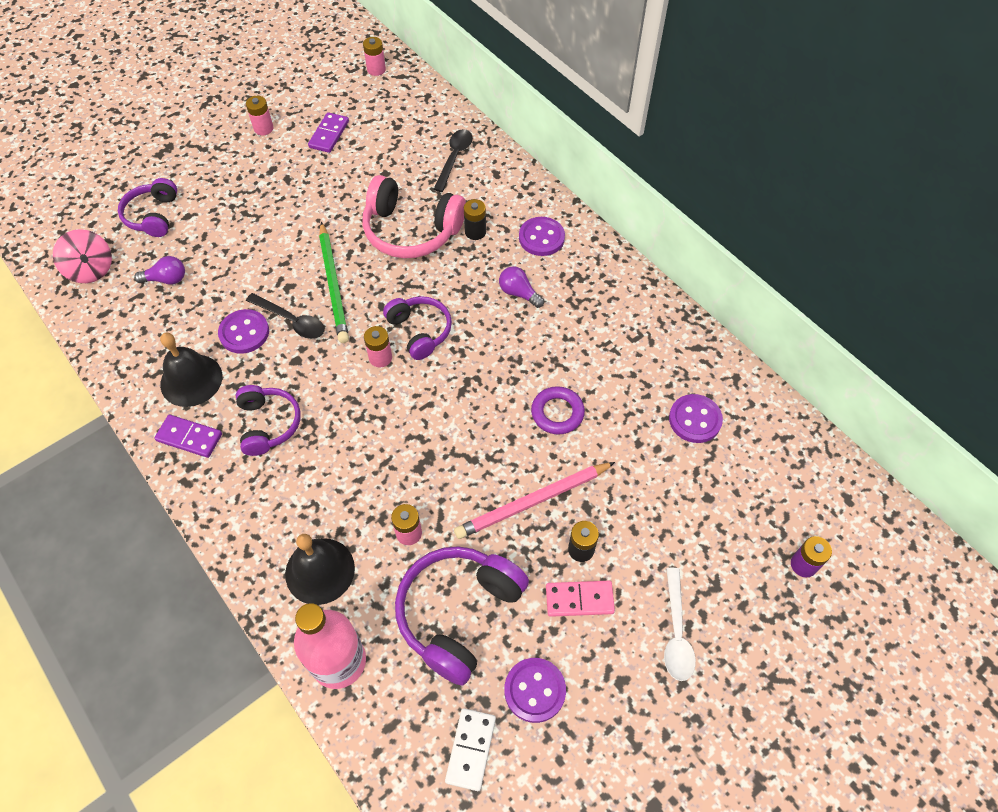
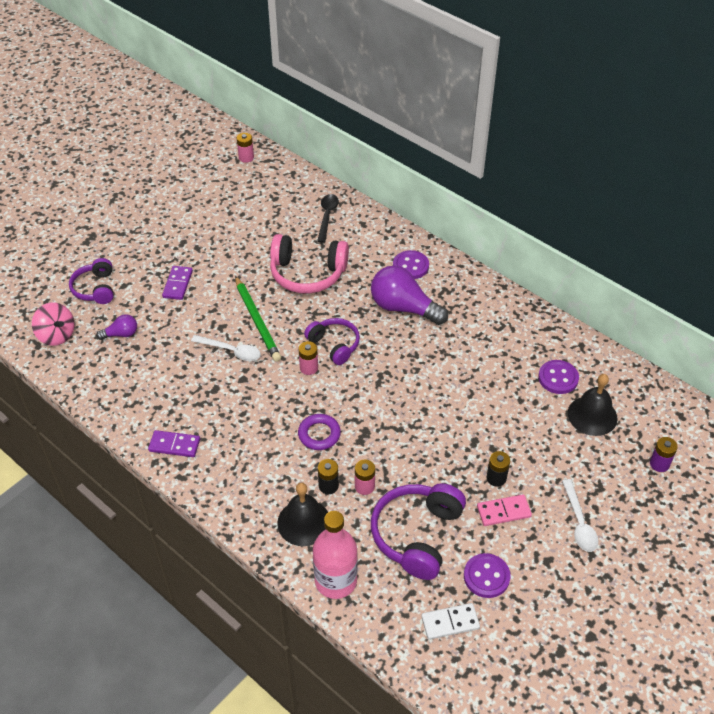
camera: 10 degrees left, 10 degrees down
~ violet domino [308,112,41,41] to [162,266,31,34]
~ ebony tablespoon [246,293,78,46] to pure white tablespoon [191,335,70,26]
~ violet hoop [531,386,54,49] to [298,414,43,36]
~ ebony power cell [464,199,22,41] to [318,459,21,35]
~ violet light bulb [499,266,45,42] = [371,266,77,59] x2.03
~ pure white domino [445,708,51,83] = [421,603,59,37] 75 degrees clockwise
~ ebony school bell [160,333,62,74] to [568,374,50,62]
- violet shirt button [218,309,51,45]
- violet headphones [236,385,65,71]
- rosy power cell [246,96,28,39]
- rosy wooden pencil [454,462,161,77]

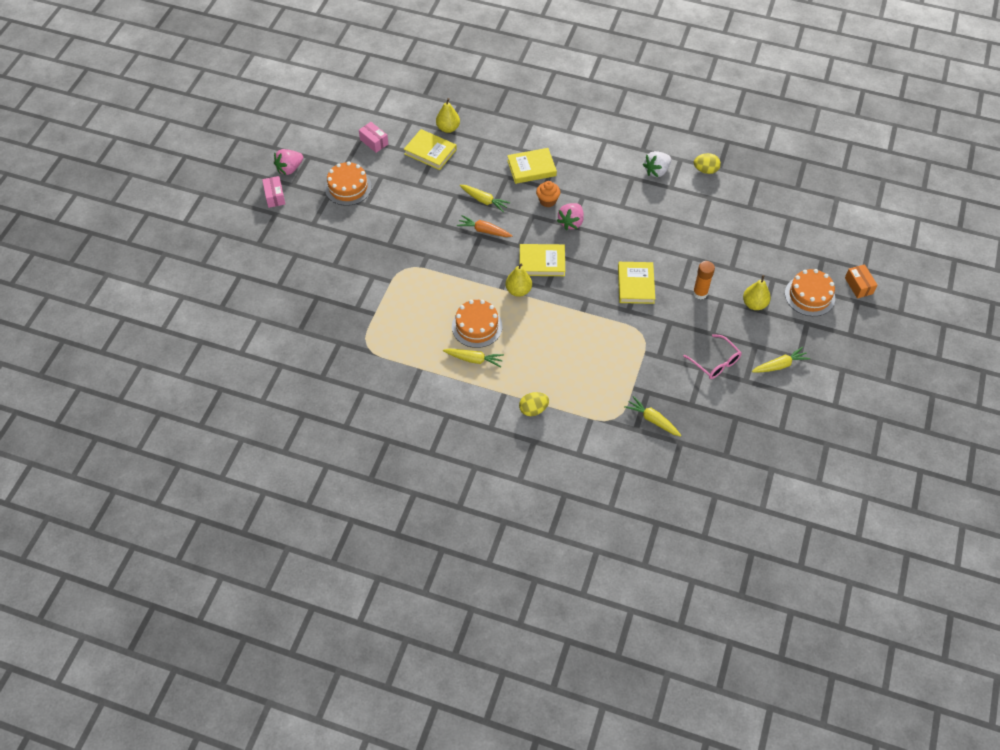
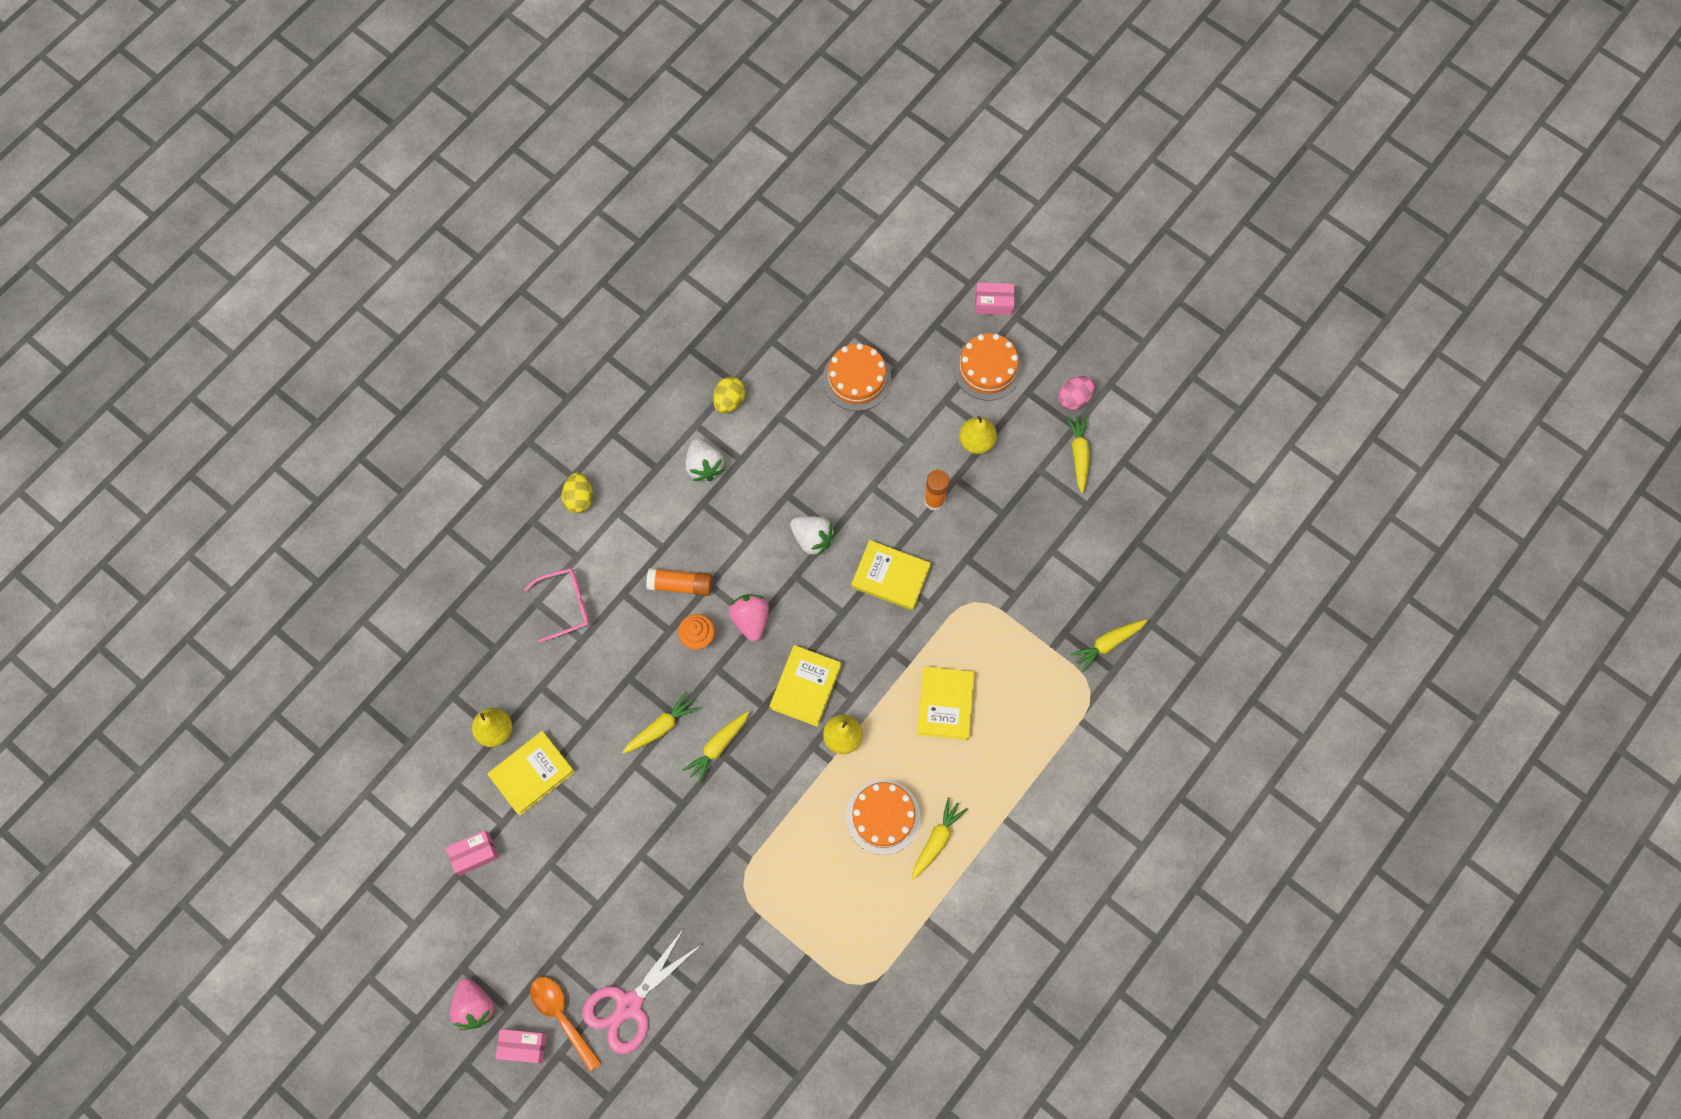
camera: 70 degrees left, 15 degrees up
~ rosy glasses [683,334,59,45] to [524,568,66,75]
+ orange-coloured tablespoon [530,977,71,95]
~ golden egg shape [519,392,30,24] to [562,473,31,40]
+ rosy scissors [582,927,120,127]
+ orange-coloured glue stick [646,568,66,28]
~ orange-coloured carrot [457,215,55,22] to golden carrot [682,711,68,73]
~ rosy strawberry [557,203,27,27] = [729,594,40,48] 150 degrees counterclockwise
+ pure white strawberry [790,516,45,41]
~ orange-coloured layer cake [325,162,47,44] to [823,343,68,68]
~ golden hardback [507,148,50,36] to [917,666,58,74]
~ orange-coloured box [845,264,32,34] to rosy box [975,282,40,33]
+ rosy egg shape [1058,376,37,34]

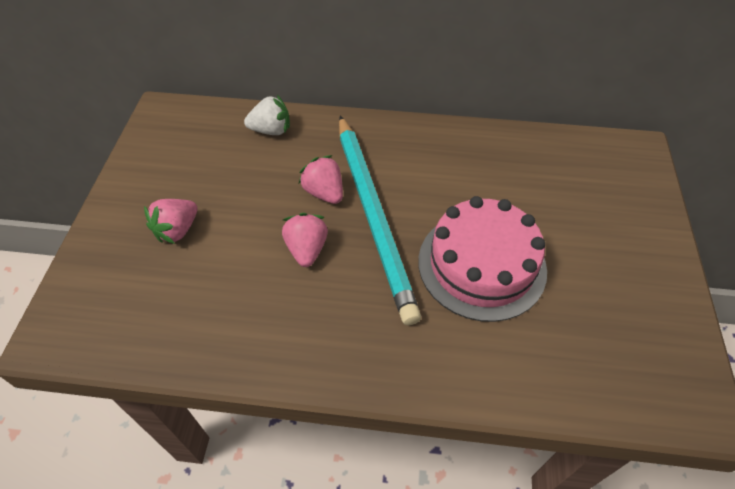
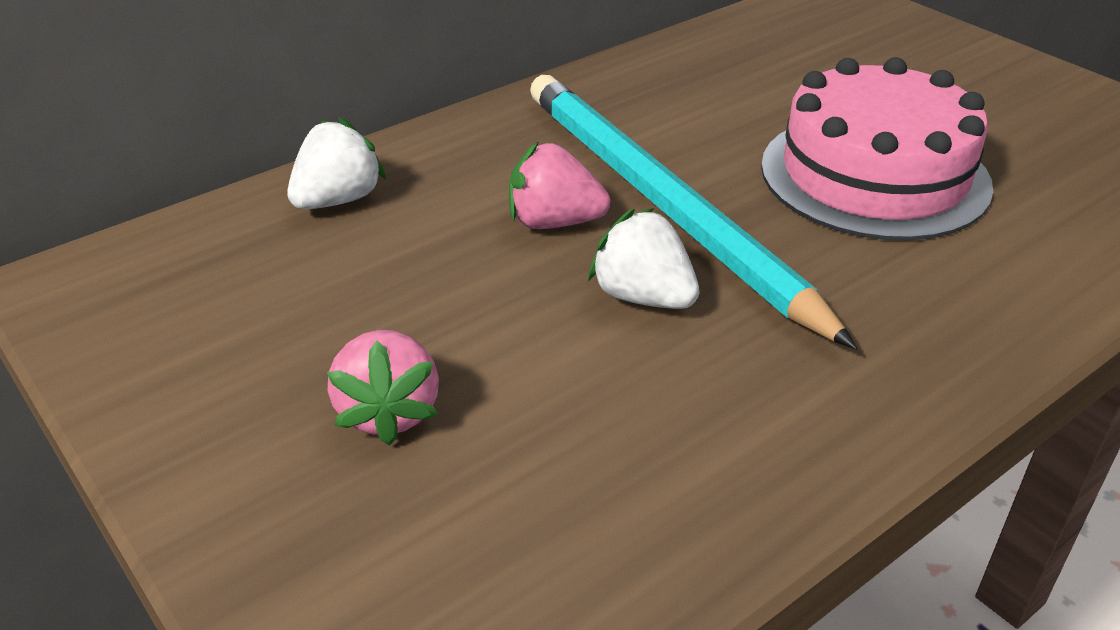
camera: 45 degrees left, 15 degrees down
~ aqua wooden pencil [339,116,82,209] = [530,75,327,274] 150 degrees counterclockwise
~ rosy strawberry [282,213,46,54] to pure white strawberry [588,208,111,101]

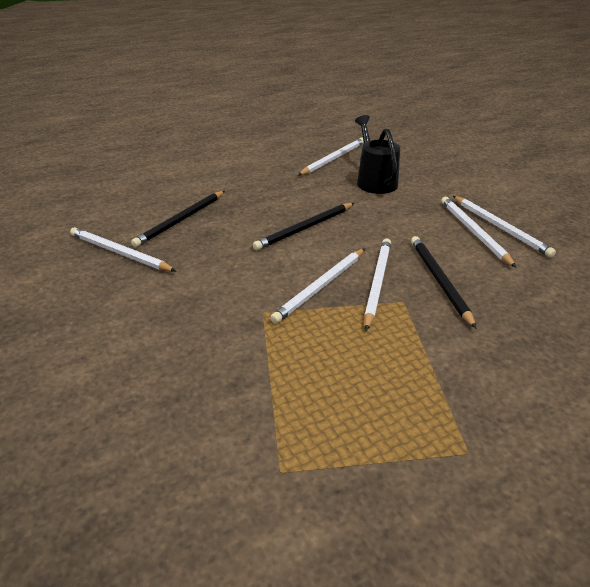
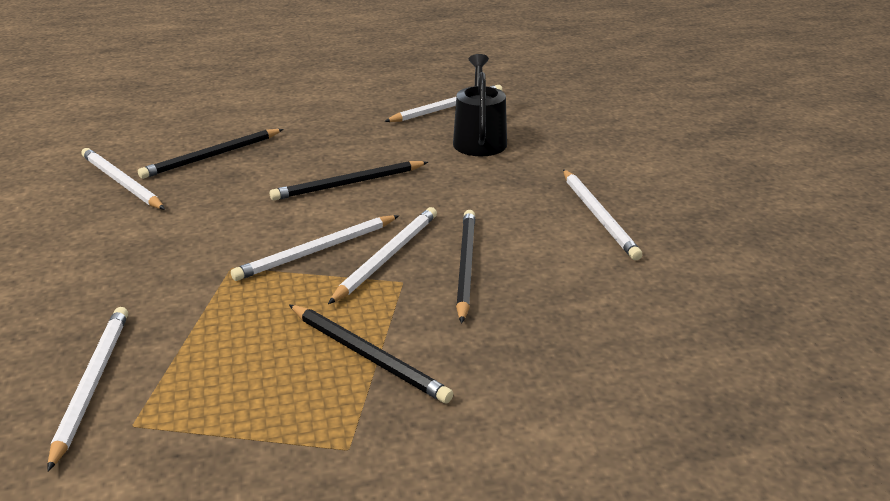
camera: 15 degrees right, 5 degrees down
~ pure white wooden pencil [441,197,76,71] to [48,307,80,164]
+ ebony wooden pencil [289,305,164,98]

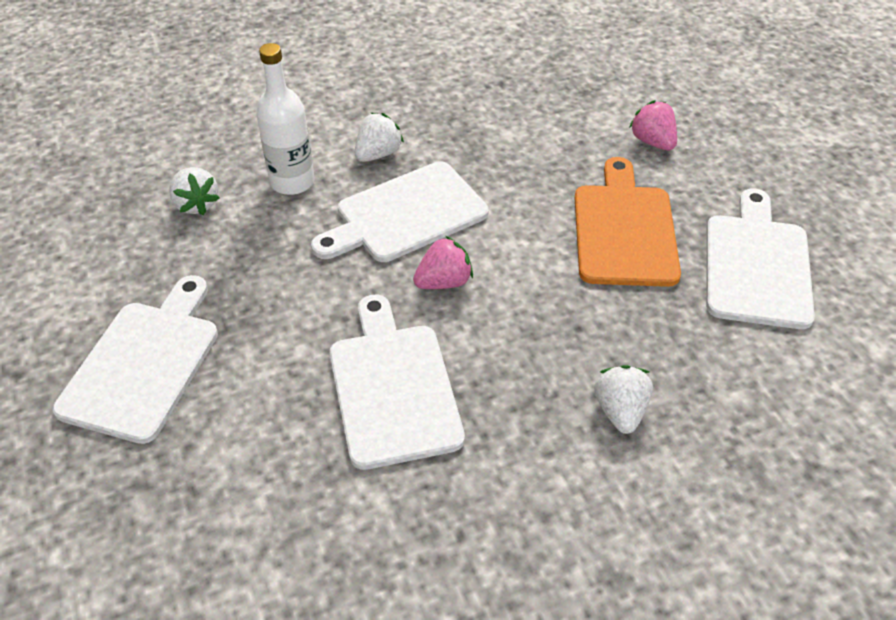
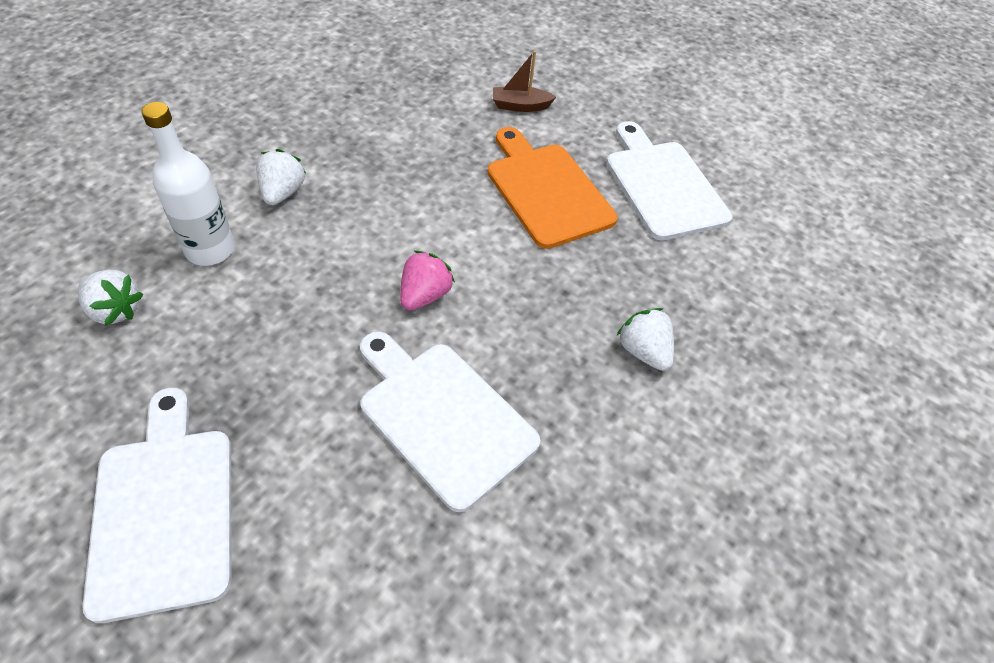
camera: 35 degrees left, 5 degrees up
~ rosy strawberry [629,100,48,50] to russet sailboat [493,51,63,61]
- pure white chopping board [311,161,178,101]

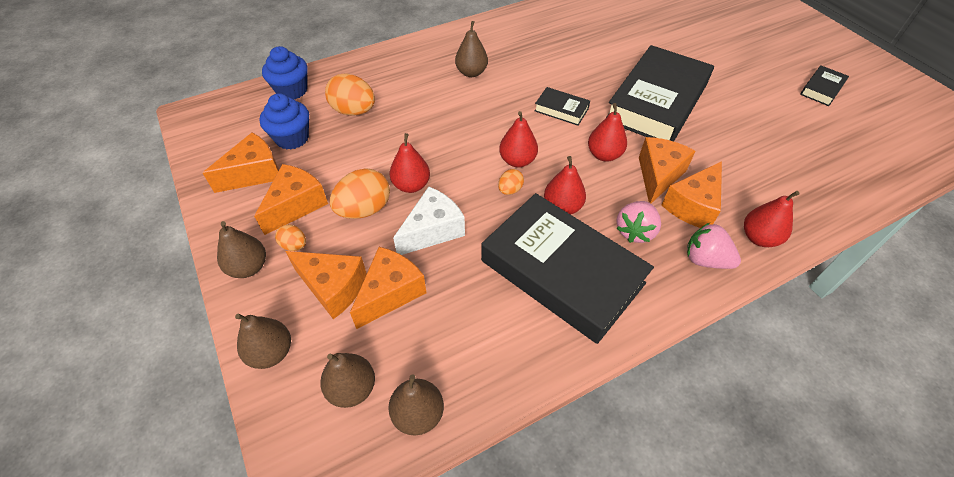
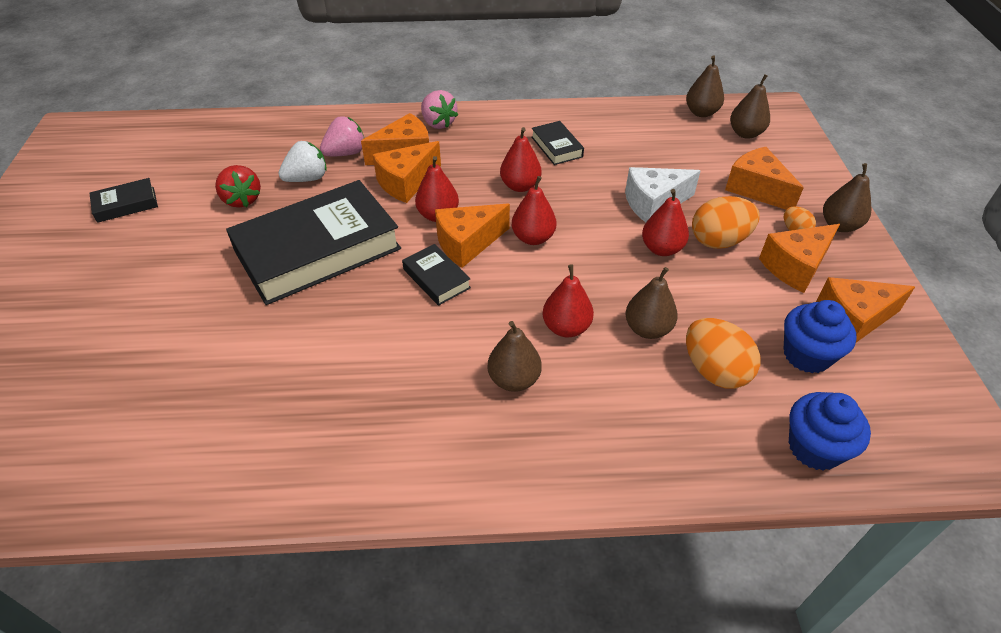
camera: 155 degrees left, 5 degrees down
+ crimson strawberry [215,165,46,43]
+ pure white strawberry [278,141,49,41]
~ rosy strawberry [616,201,45,42] to [320,116,44,40]
~ orange-coloured cheese wedge [350,247,76,82] to [435,204,75,64]
~ ebony hardback [481,193,173,151] = [531,121,53,44] x0.43
~ crimson pear [744,191,56,56] to [543,264,51,73]
~ russet pear [235,314,56,55] to [625,267,53,72]
- orange-coloured egg shape [498,169,26,26]

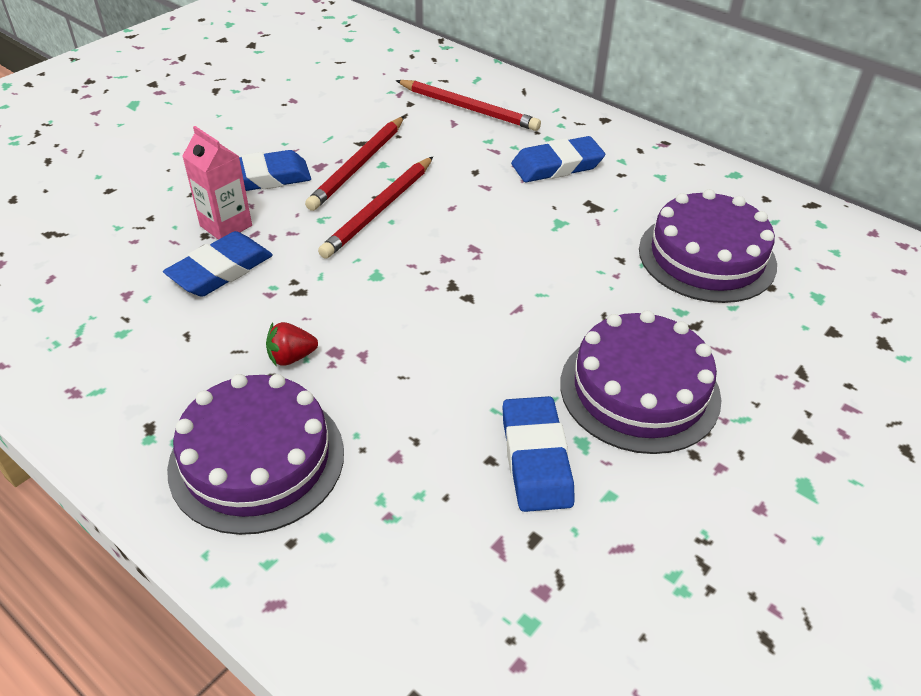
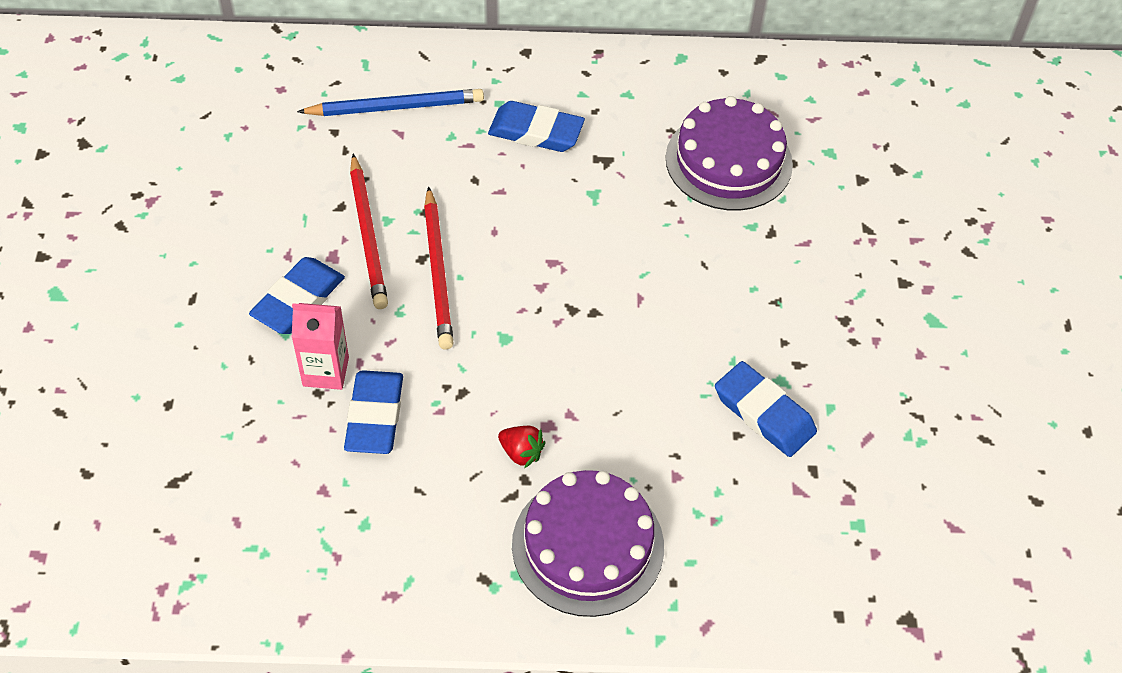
camera: 40 degrees left, 10 degrees up
~ crimson wooden pencil [396,80,145,51] to blue wooden pencil [297,89,187,27]
~ blue pencil eraser [511,136,94,46] = [488,101,97,51] 75 degrees clockwise
~ crimson strawberry [266,322,52,44] = [498,426,47,43] 90 degrees counterclockwise
- violet layer cake [560,310,161,144]

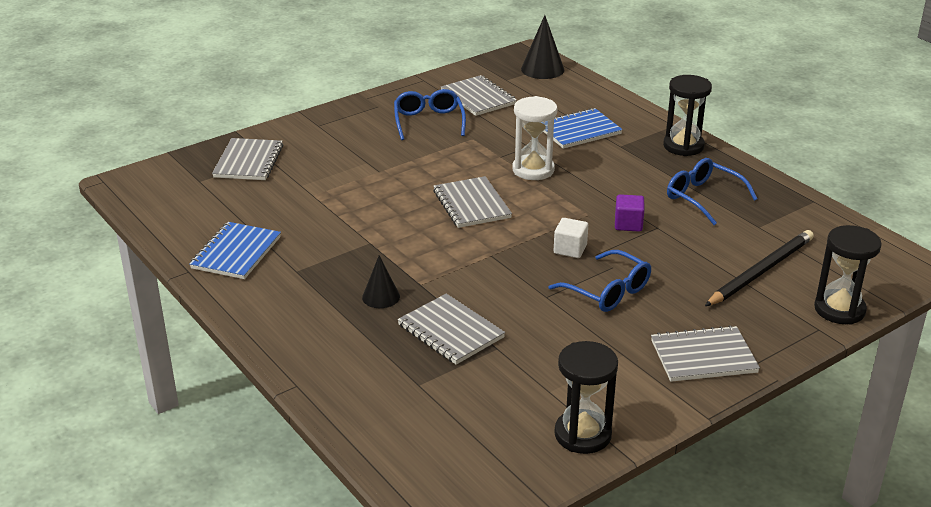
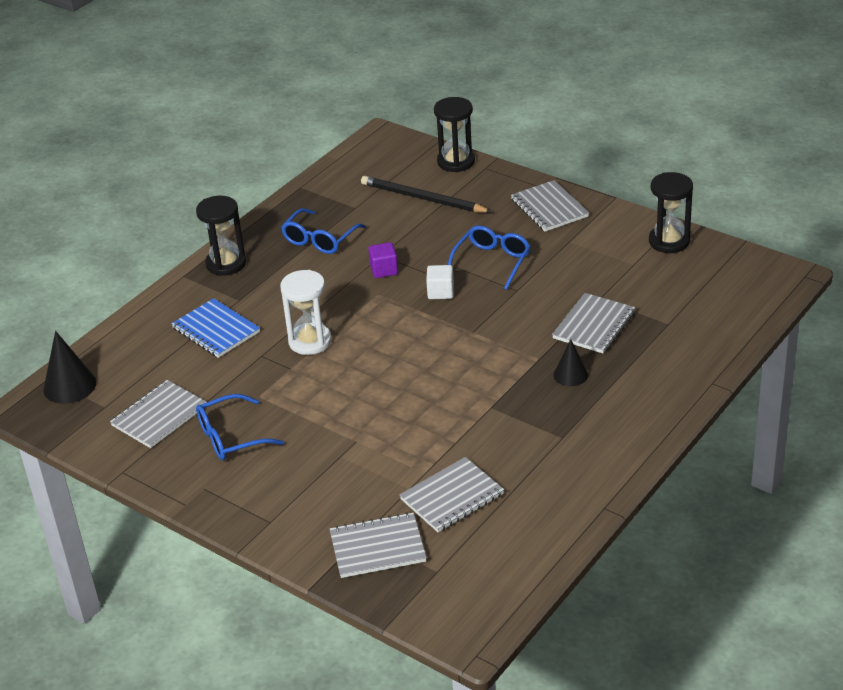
camera: 105 degrees left, 5 degrees up
~ ash-grey notebook [433,176,79,52] to [400,457,104,75]
- blue notebook [189,222,92,57]

